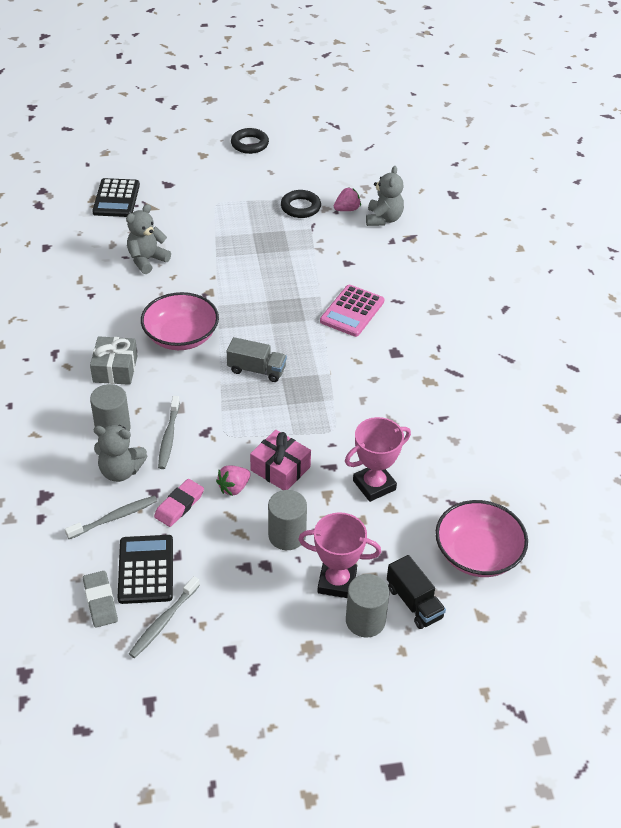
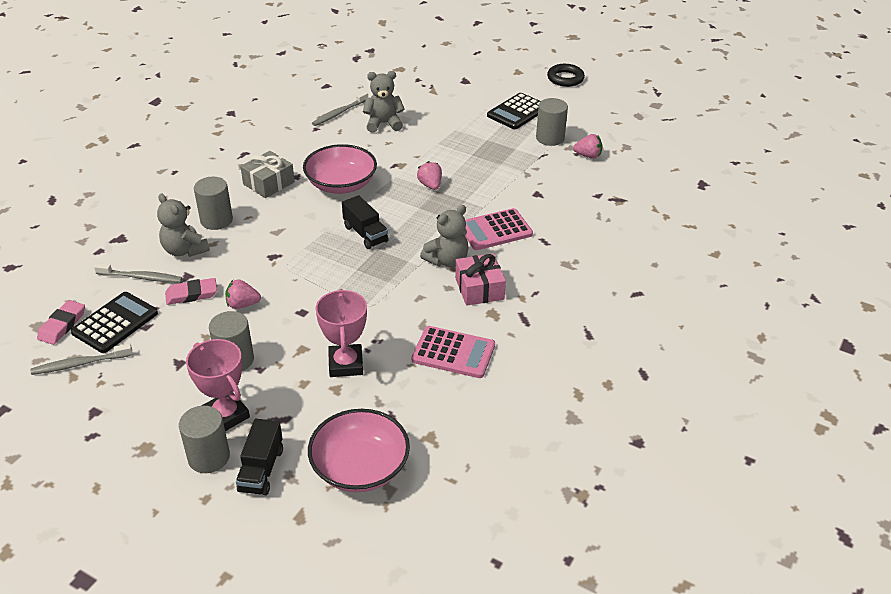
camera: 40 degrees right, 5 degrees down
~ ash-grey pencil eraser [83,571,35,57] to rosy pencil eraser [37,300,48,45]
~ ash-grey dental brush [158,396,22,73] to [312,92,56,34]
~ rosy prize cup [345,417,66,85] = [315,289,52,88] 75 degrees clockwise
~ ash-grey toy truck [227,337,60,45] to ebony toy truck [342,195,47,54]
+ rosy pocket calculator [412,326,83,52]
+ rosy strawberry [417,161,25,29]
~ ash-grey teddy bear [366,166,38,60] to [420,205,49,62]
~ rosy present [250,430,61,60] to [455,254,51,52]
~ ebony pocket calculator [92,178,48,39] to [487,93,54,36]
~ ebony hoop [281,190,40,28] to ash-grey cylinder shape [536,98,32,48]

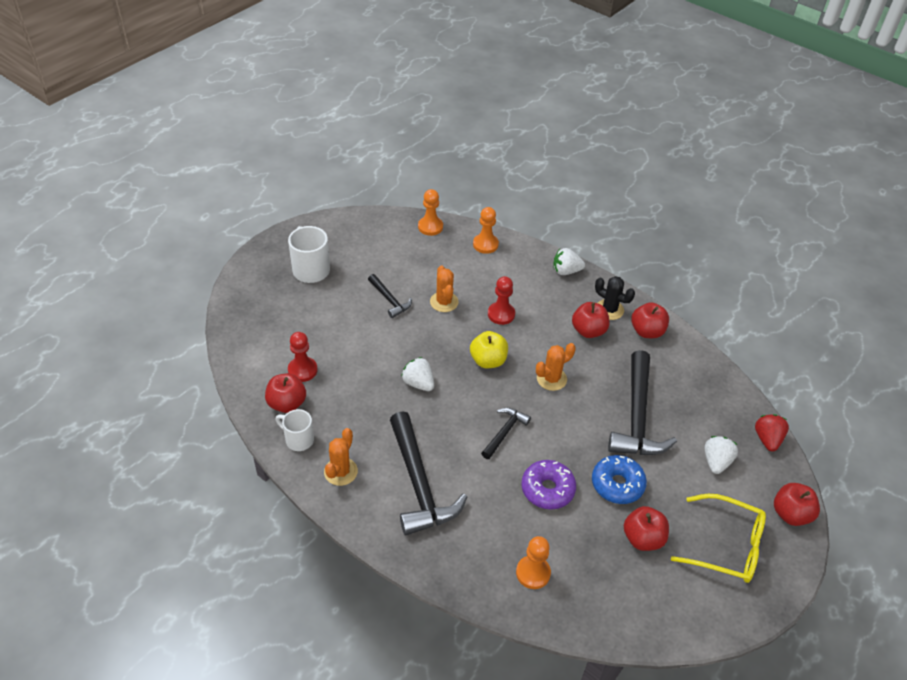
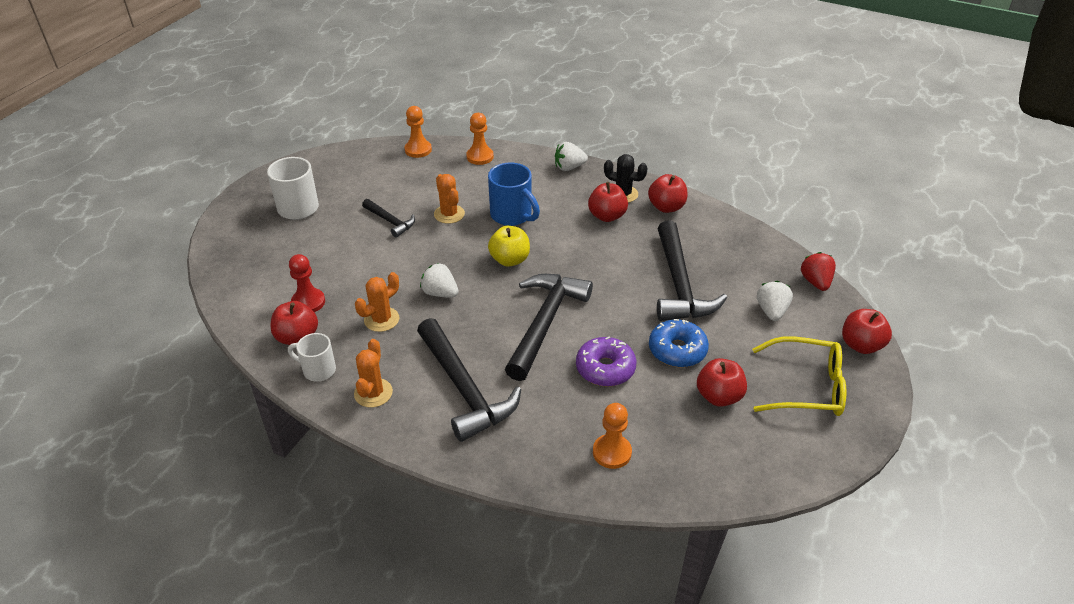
camera: 10 degrees left, 5 degrees down
~ orange-coloured cactus [536,343,40,48] to [355,272,44,60]
~ crimson pawn [488,276,27,49] to blue tea mug [488,162,52,64]
~ ebony carpenter's hammer [481,408,50,51] = [505,274,88,107] x1.96

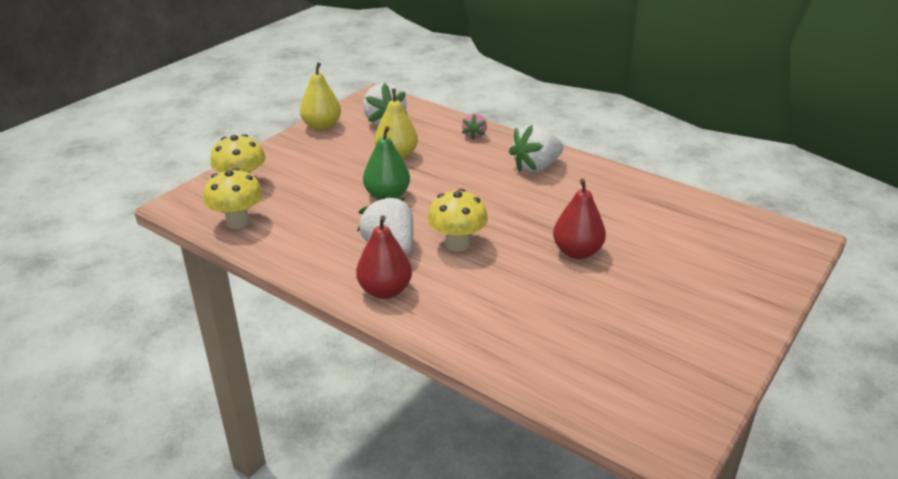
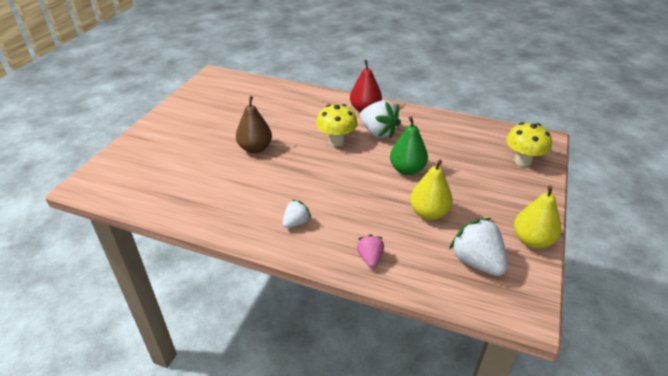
camera: 165 degrees right, 5 degrees up
~ crimson pear [553,178,53,81] to russet pear [236,96,36,57]
~ pure white strawberry [509,124,55,49] = [283,200,28,28] x0.56
- golden toadstool [203,168,60,61]

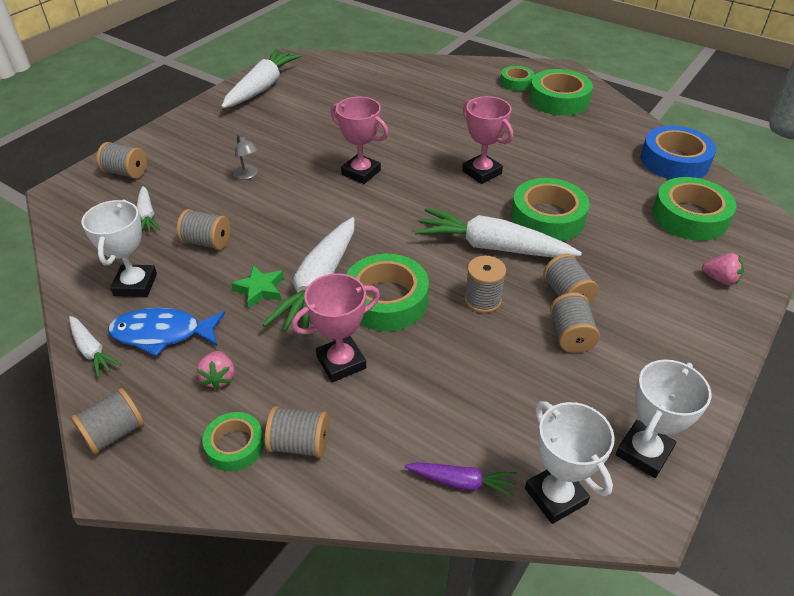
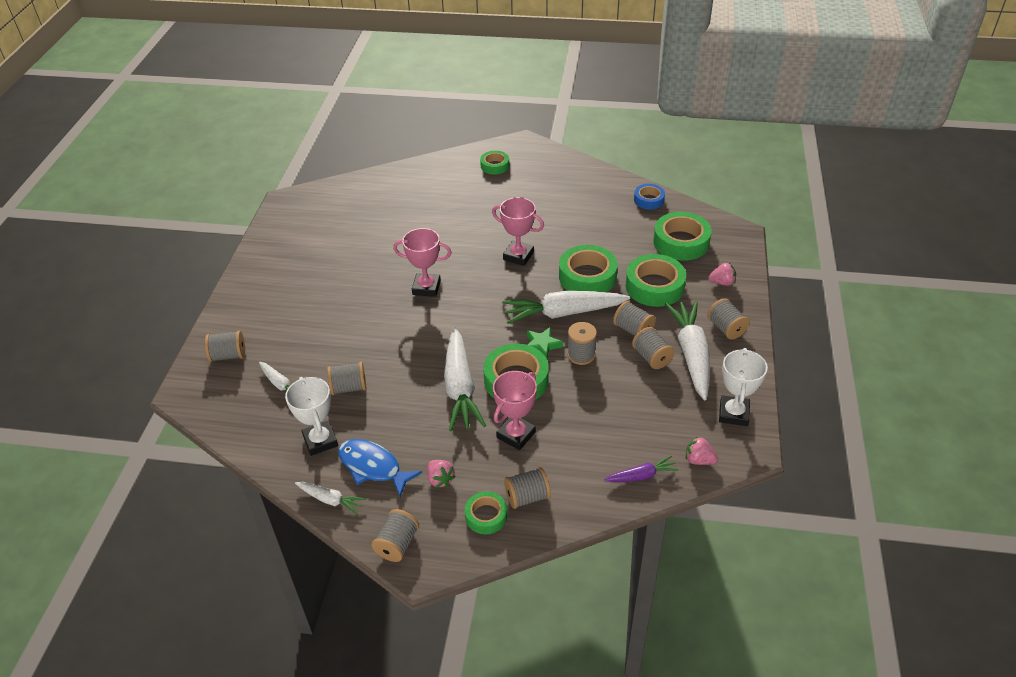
camera: 25 degrees left, 0 degrees up
~ blue fish [108,308,117,49] = [338,439,84,58] 60 degrees clockwise
~ green star shape [231,265,53,43] to [527,327,36,32]
~ green tape [529,69,64,47] to [626,254,60,53]
~ blue tape [641,126,75,53] = [634,184,31,26] x0.57
~ pure white carrot [221,49,81,59] to [665,301,45,99]
~ pure white prize cup [525,401,90,123] to rosy strawberry [686,436,32,29]
+ ash-grey spool [707,298,43,42]
- ash-grey lamp [233,135,25,45]

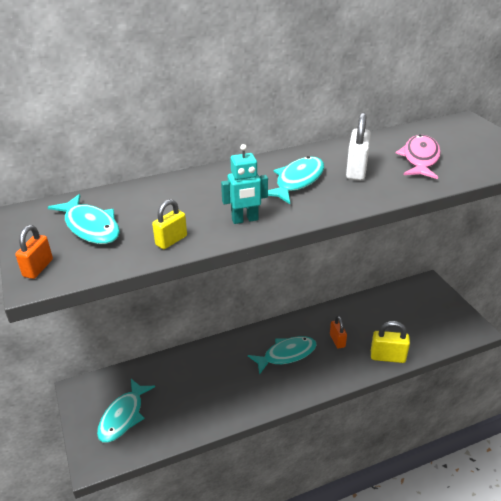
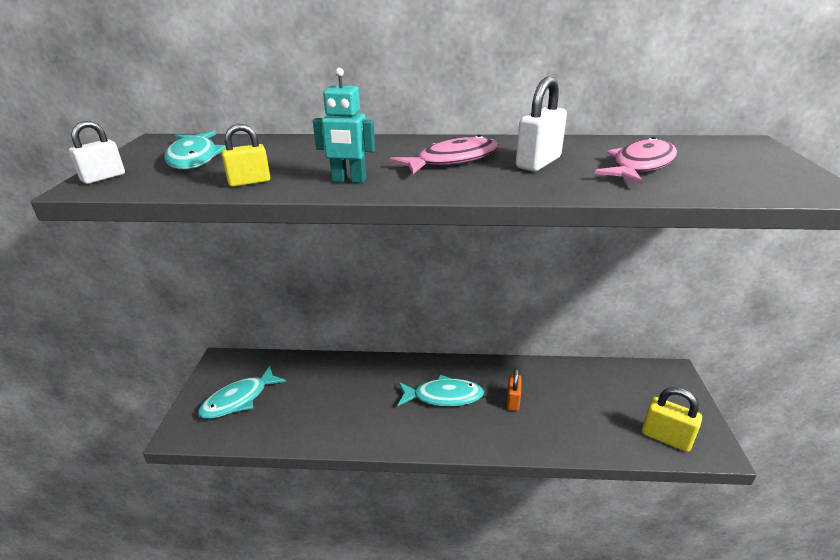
camera: 25 degrees right, 5 degrees down
~ orange-coloured padlock [15,225,38,54] to pure white padlock [69,121,56,63]
~ aqua fish [268,156,56,48] to rosy fish [389,135,110,39]
~ golden padlock [371,321,39,42] to [642,387,60,65]

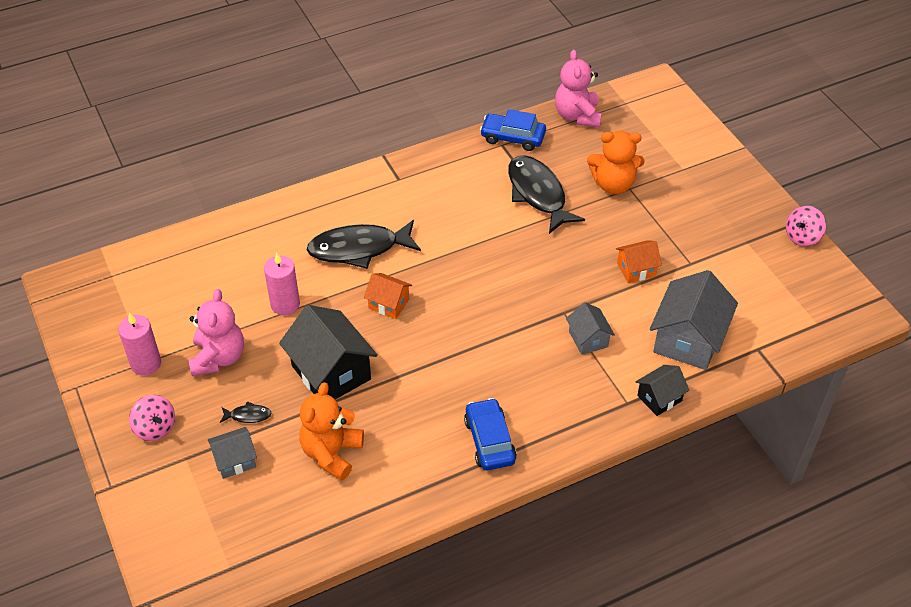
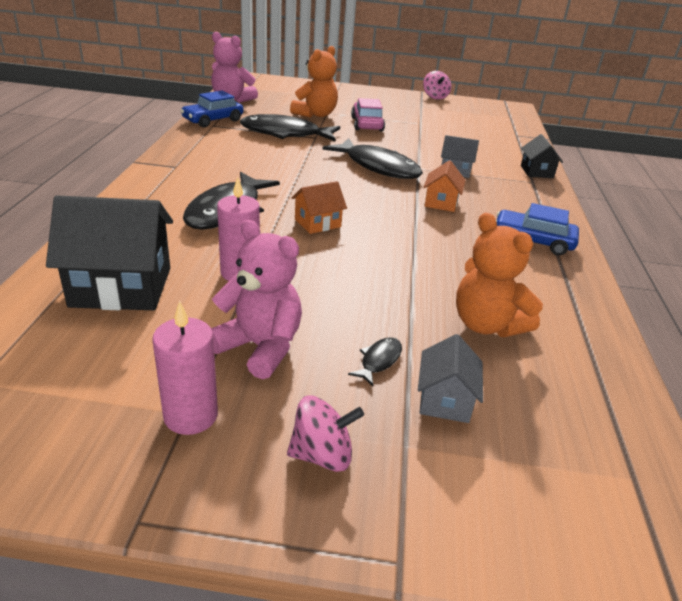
camera: 60 degrees left, 15 degrees down
~ ebony toy house [279,305,99,94] to [46,195,127,115]
+ ebony fish [323,138,100,41]
+ rosy car [351,98,34,34]
~ orange-coloured toy house [616,240,46,43] to [423,160,42,52]
- ash-grey toy house [650,270,88,100]

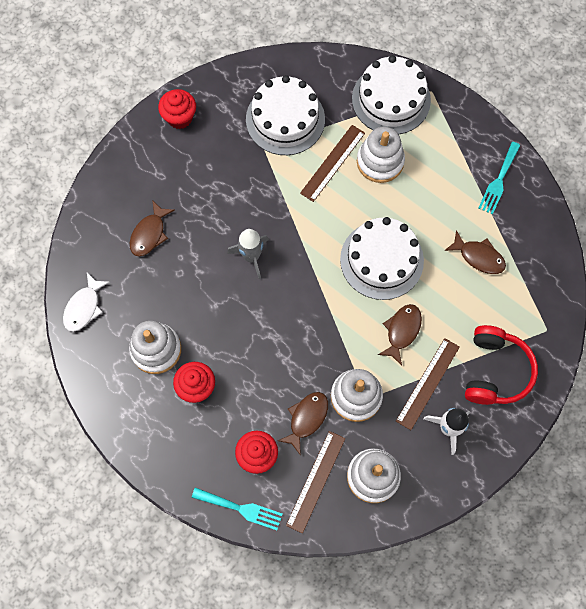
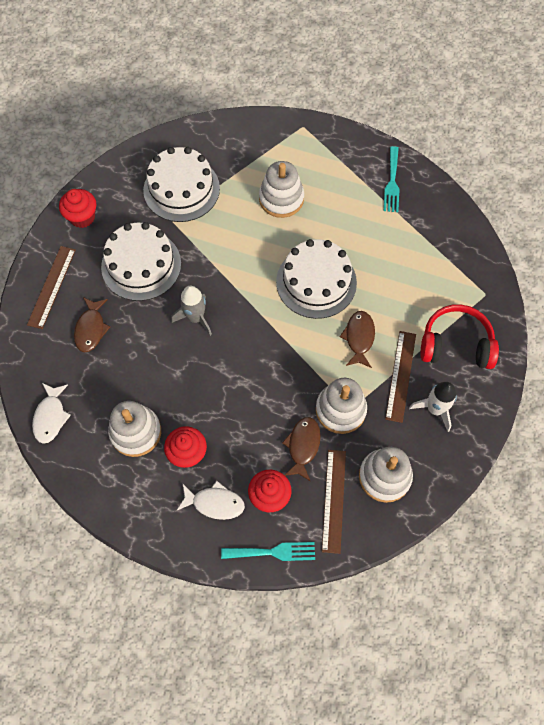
camera: 20 degrees left, 5 degrees down
~ russet ruler [300,125,65,77] to [27,246,49,83]
~ pure white layer cake [352,55,79,79] to [101,222,80,79]
+ pure white fish [177,481,68,39]
~ crimson headphones [465,325,73,80] = [420,304,79,65] 75 degrees counterclockwise
- russet fish [444,230,62,44]

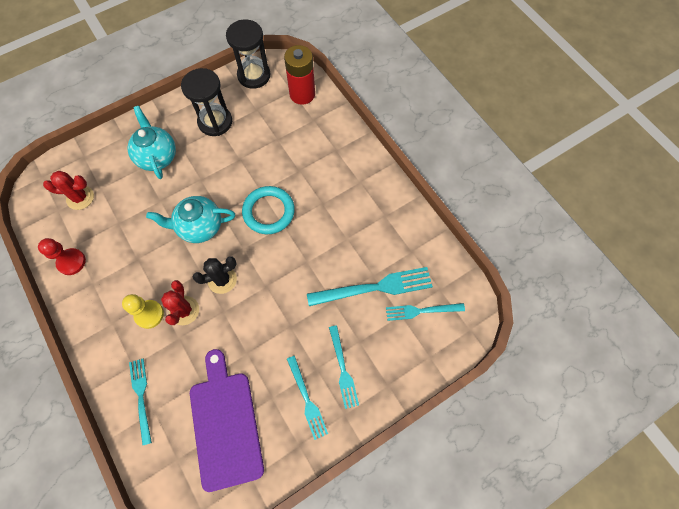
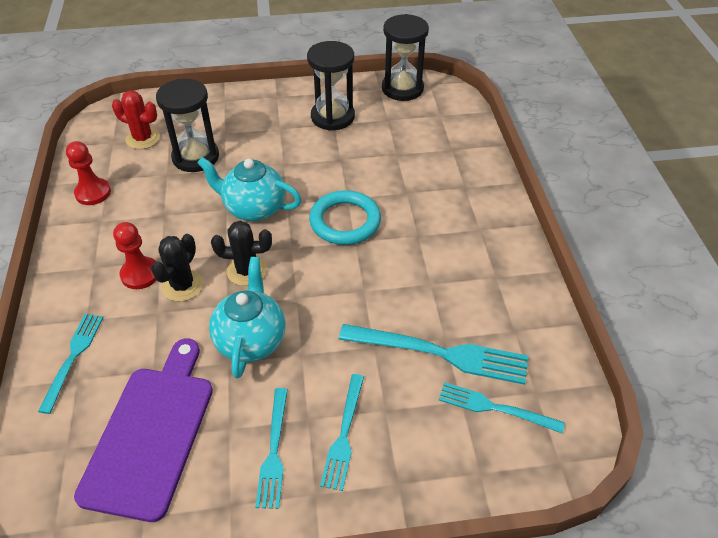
camera: 25 degrees right, 20 degrees down
~ golden pawn [122,294,42,35] to crimson pawn [113,222,44,67]
~ crimson cactus [161,280,38,45] to ebony cactus [151,234,52,68]
+ ebony sandglass [156,79,63,93]
~ aqua tea pot [127,106,49,73] to [209,257,76,122]
- crimson power cell [284,45,31,60]

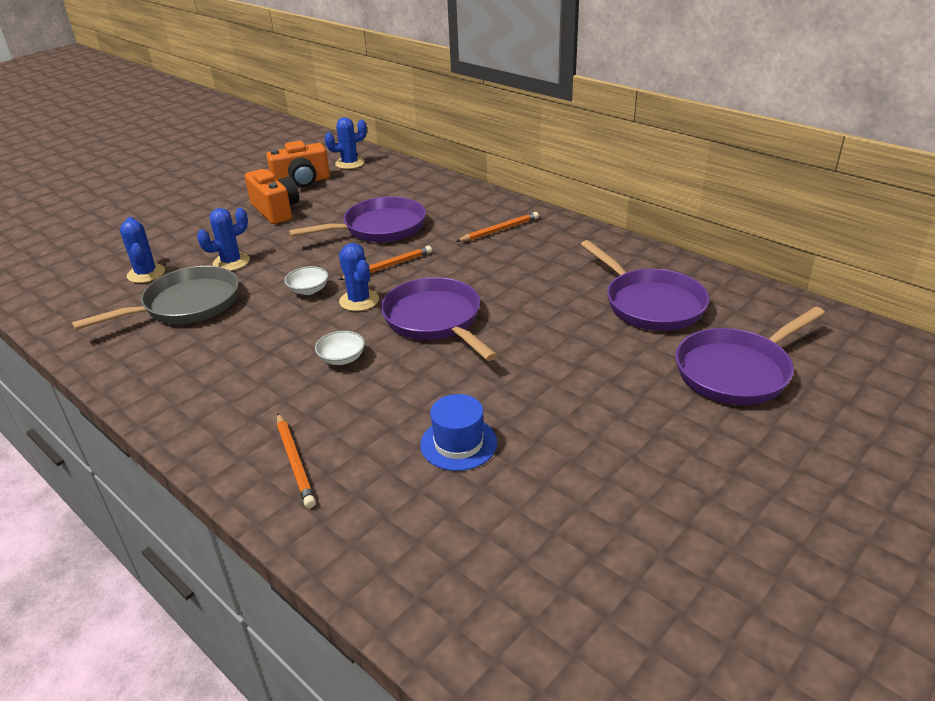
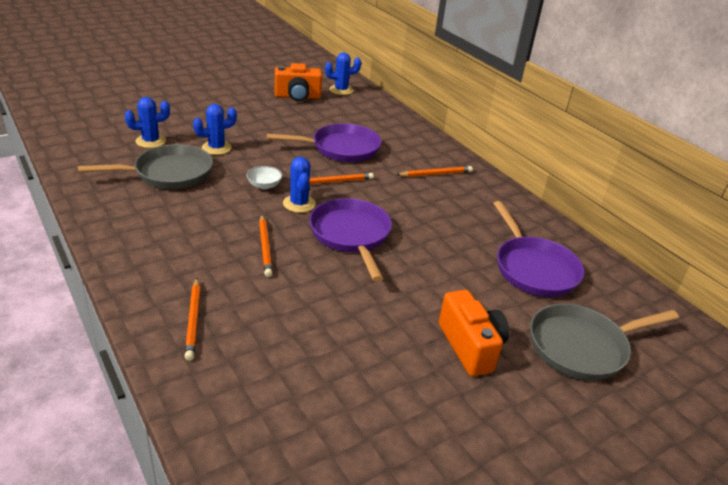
camera: 10 degrees right, 0 degrees up
~ blue cactus [120,217,45,66] = [125,97,45,51] 75 degrees clockwise
~ pure white bowl [315,331,50,34] to orange-coloured wooden pencil [259,215,14,62]
~ orange-coloured compact camera [245,169,54,55] to [439,290,70,86]
~ violet skillet [676,307,149,98] to ash-grey skillet [530,304,149,76]
- blue top hat [420,394,77,77]

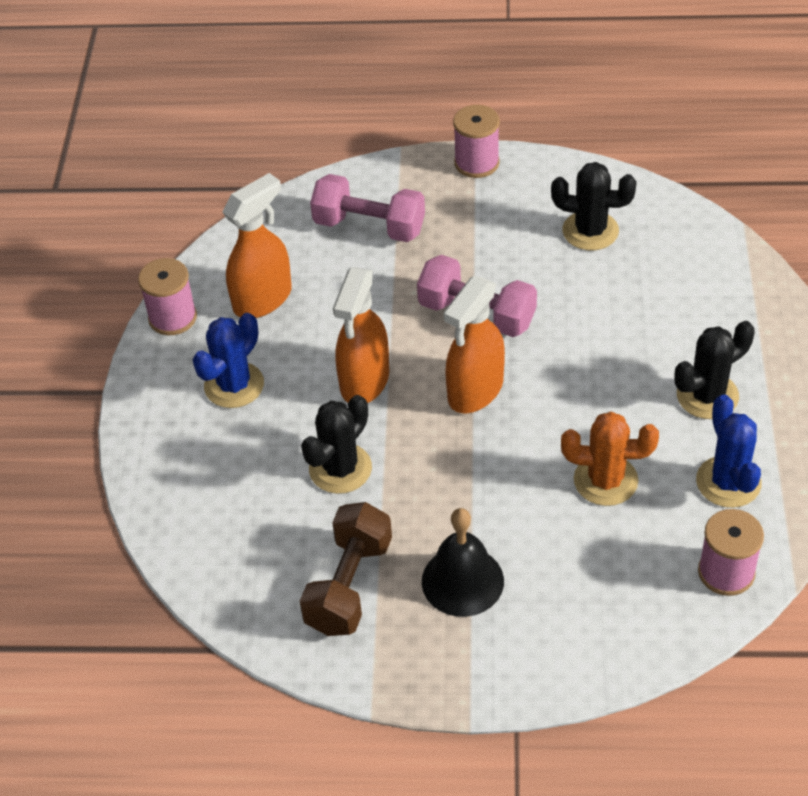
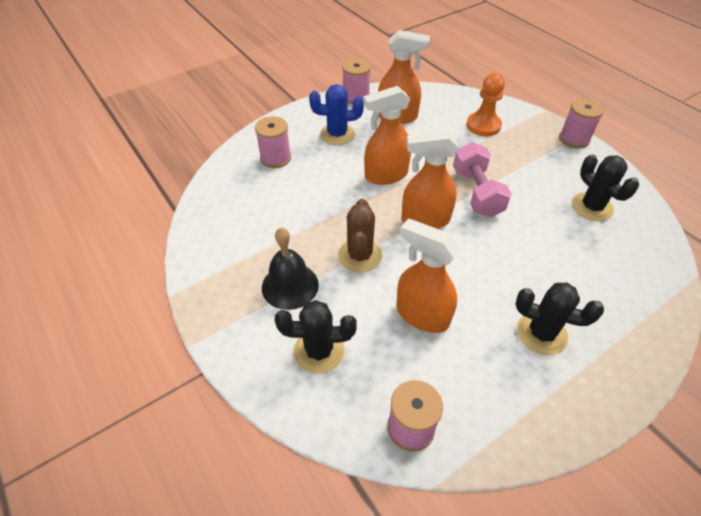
camera: 50 degrees right, 0 degrees up
+ rosy spool [255,116,36,52]
~ ebony cactus [301,395,71,99] to [275,300,82,74]
+ russet cactus [338,199,44,74]
~ orange-coloured cactus [561,412,98,94] to orange-coloured sprayer [396,218,65,115]
~ rosy dumbbell [310,174,115,68] to orange-coloured pawn [466,73,39,63]
- russet dumbbell [300,502,92,134]
- blue cactus [696,394,65,114]

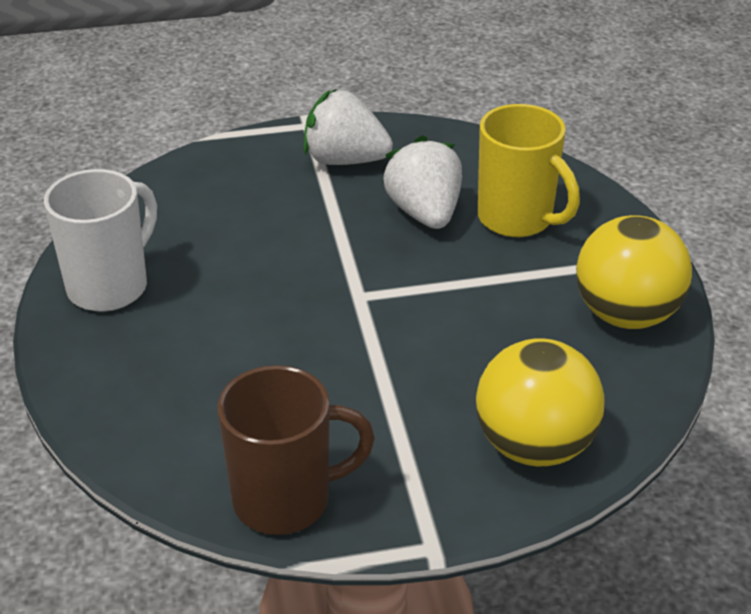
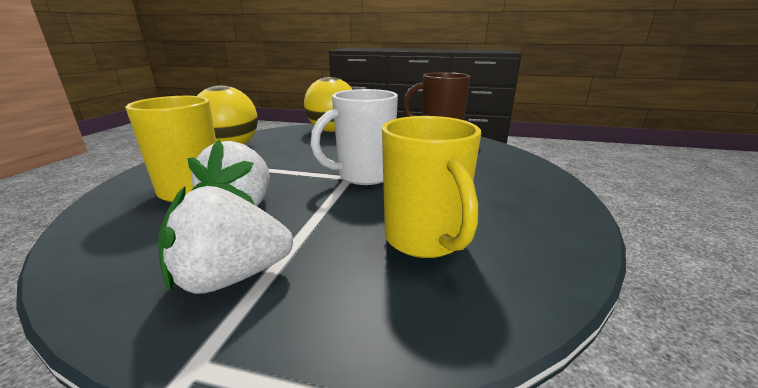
camera: 155 degrees left, 15 degrees down
~ pure white strawberry [304,89,89,76] = [158,185,135,109] 120 degrees clockwise
~ pure white tea mug [44,169,113,143] to [310,89,88,96]
+ golden tea mug [382,116,99,142]

